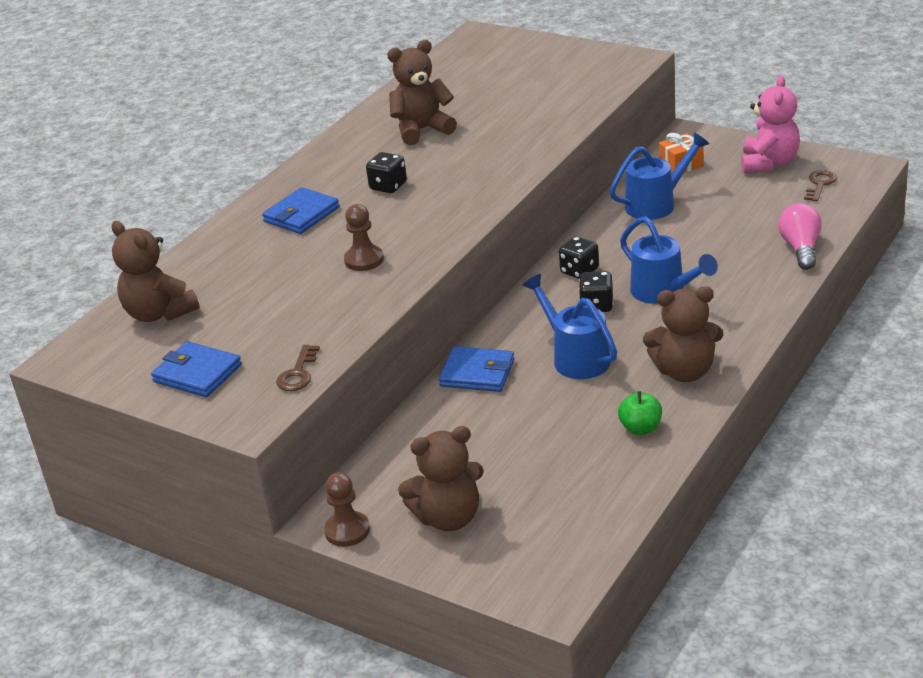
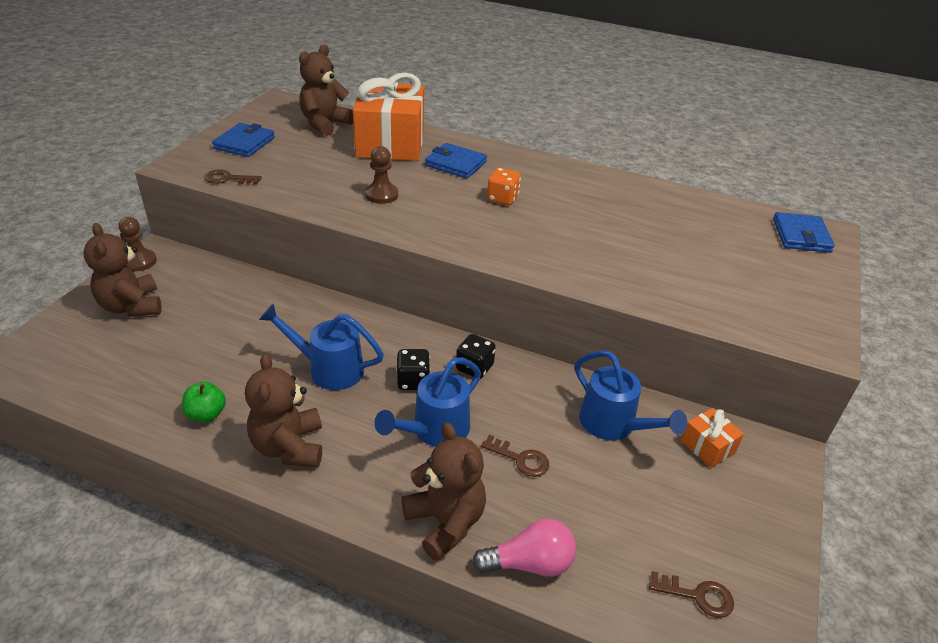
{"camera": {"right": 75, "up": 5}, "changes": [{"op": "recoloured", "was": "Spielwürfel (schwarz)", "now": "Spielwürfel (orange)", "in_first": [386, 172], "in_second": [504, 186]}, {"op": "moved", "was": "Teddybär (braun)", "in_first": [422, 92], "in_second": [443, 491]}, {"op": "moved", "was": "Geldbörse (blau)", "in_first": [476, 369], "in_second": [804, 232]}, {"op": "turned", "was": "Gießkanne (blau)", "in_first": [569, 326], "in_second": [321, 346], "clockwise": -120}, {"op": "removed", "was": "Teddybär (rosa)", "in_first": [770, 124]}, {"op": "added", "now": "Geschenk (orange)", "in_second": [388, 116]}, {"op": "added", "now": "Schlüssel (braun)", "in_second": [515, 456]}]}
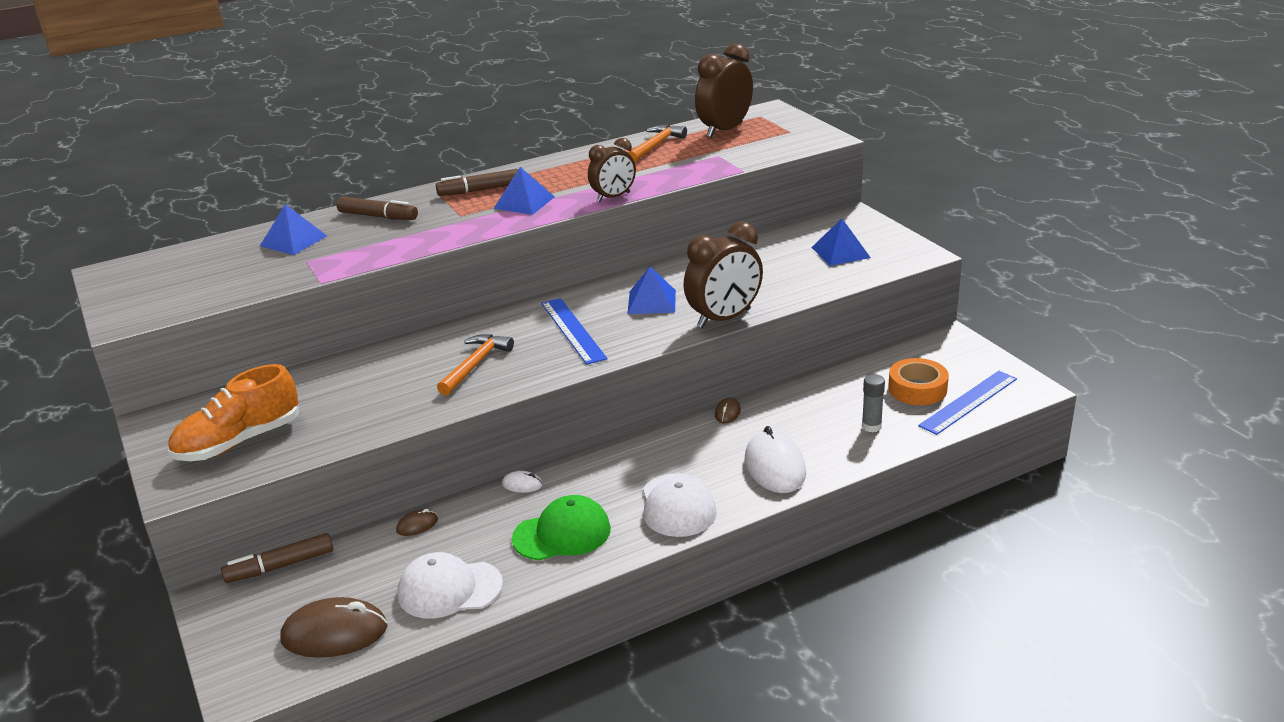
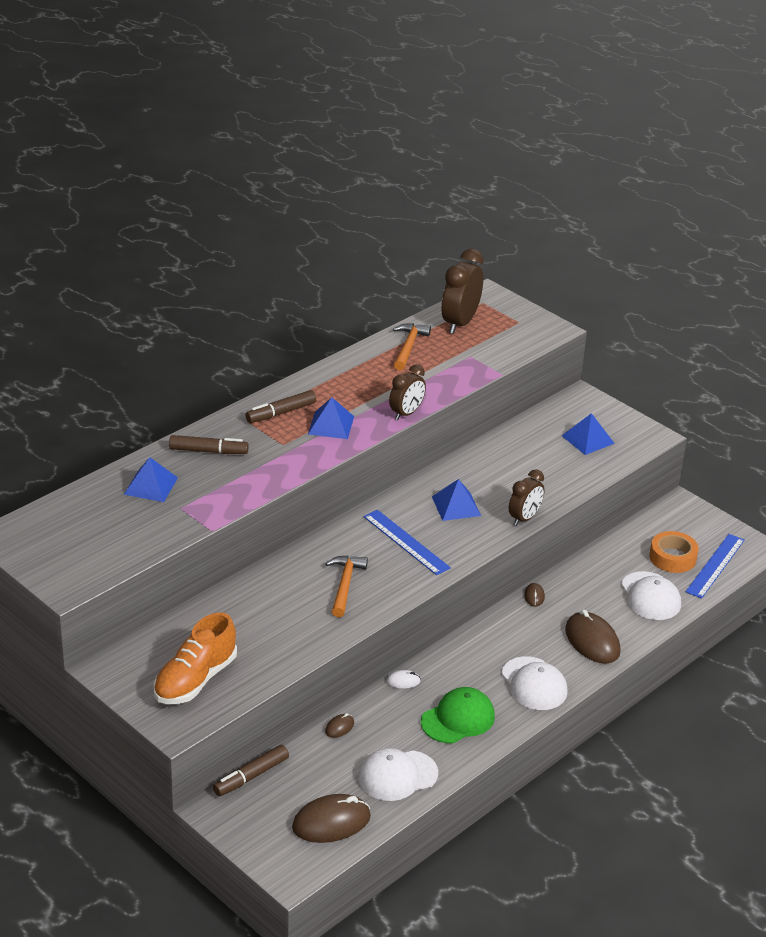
{"camera": {"right": -20, "up": 5}, "changes": [{"op": "resized", "was": "Wecker (braun)", "in_first": [723, 274], "in_second": [526, 497], "ratio": 0.64}, {"op": "recoloured", "was": "Computermaus (weiß)", "now": "Computermaus (braun)", "in_first": [775, 459], "in_second": [593, 636]}, {"op": "replaced", "was": "Klebestift (grau)", "now": "Kappe (weiß)", "in_first": [873, 403], "in_second": [651, 595]}]}
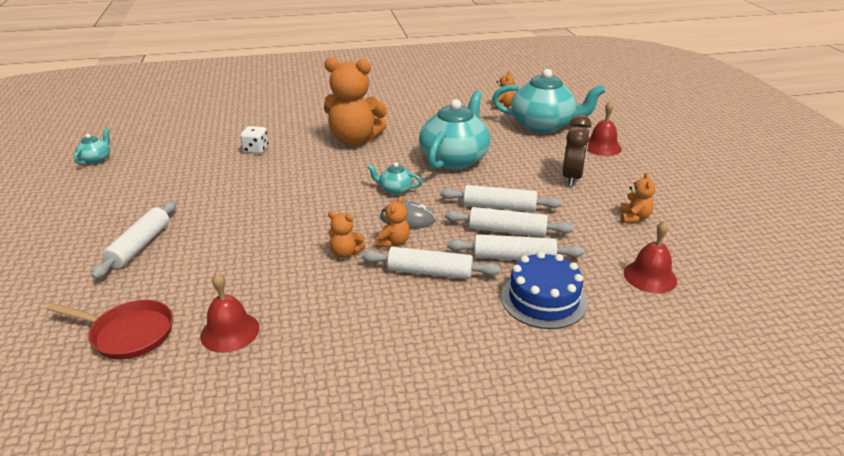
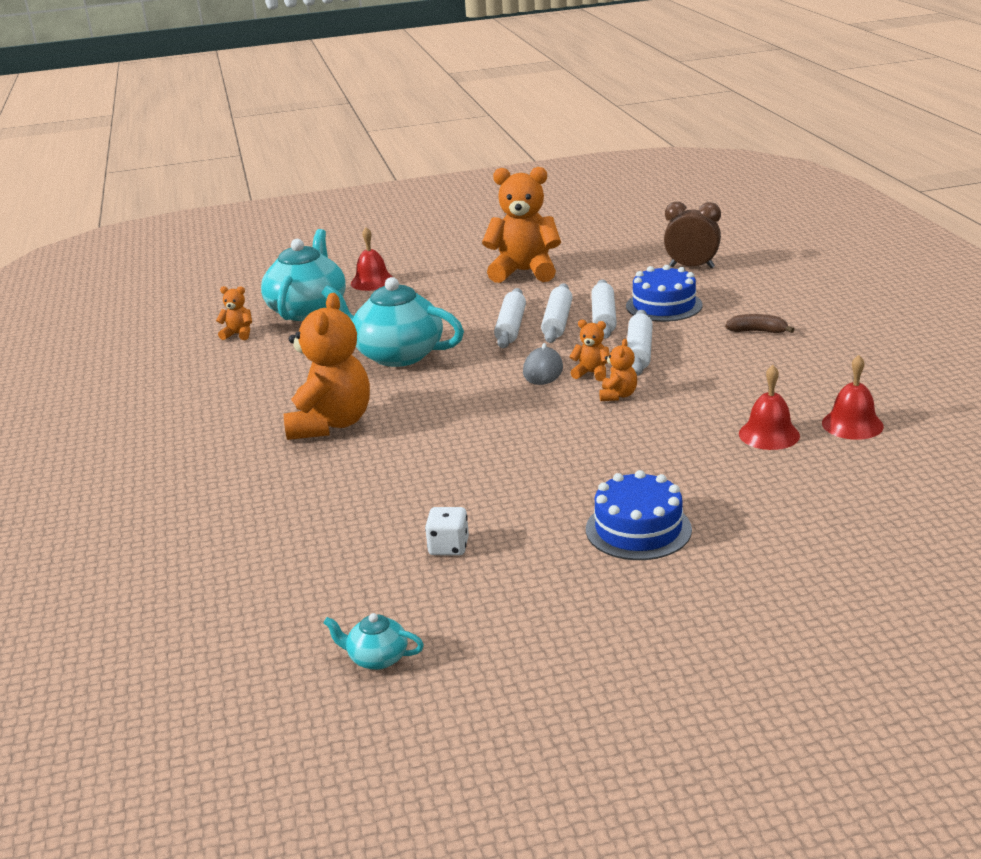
{"camera": {"right": -90, "up": -5}, "changes": [{"op": "removed", "was": "Pfanne (rot)", "in_first": [110, 330]}, {"op": "replaced", "was": "Nudelholz (weiß)", "now": "Kuchen (blau)", "in_first": [134, 240], "in_second": [639, 515]}, {"op": "moved", "was": "Spielwürfel (weiß)", "in_first": [254, 140], "in_second": [447, 531]}, {"op": "removed", "was": "Teekanne (türkis)", "in_first": [395, 178]}, {"op": "moved", "was": "Wecker (braun)", "in_first": [576, 151], "in_second": [692, 235]}, {"op": "resized", "was": "Teddybär (orange)", "in_first": [637, 198], "in_second": [521, 225], "ratio": 2.25}, {"op": "moved", "was": "Glocke (rot)", "in_first": [650, 257], "in_second": [853, 397]}, {"op": "added", "now": "Banane (braun)", "in_second": [760, 323]}]}
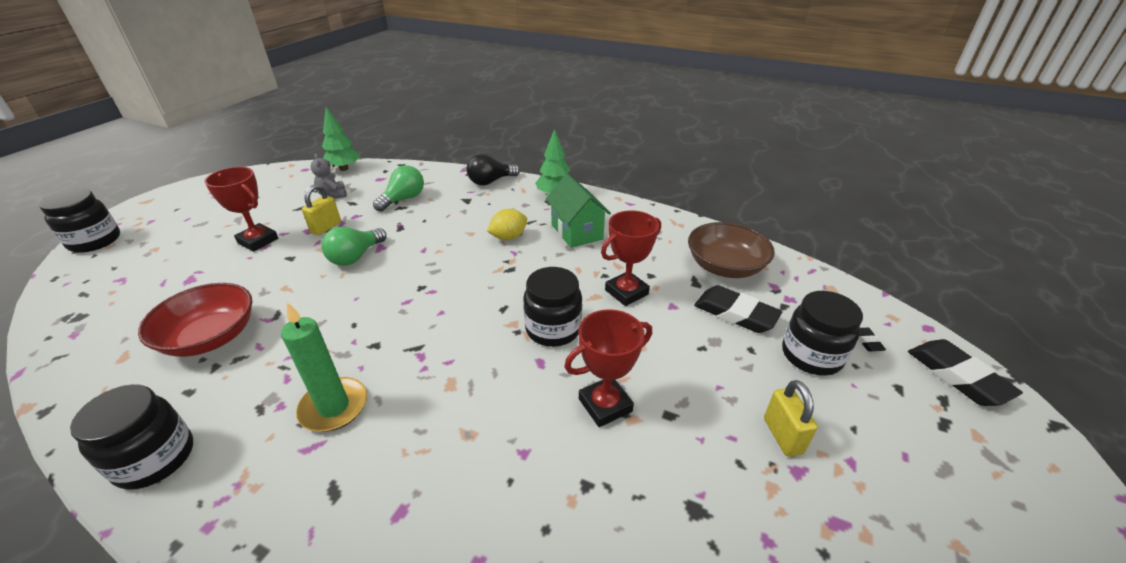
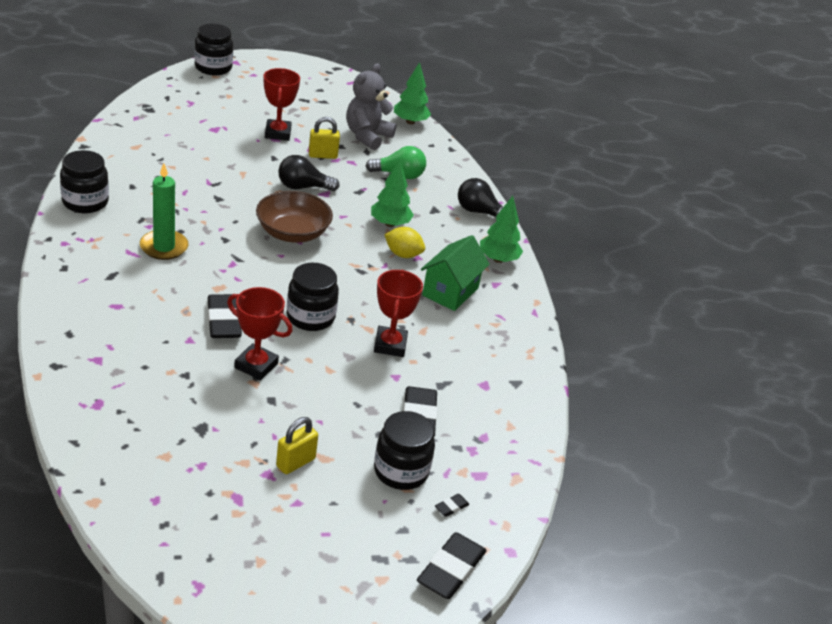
{"camera": {"right": 50, "up": 0}, "changes": [{"op": "removed", "was": "Schüssel (rot)", "in_first": [195, 320]}, {"op": "resized", "was": "Teddybär (grau)", "in_first": [328, 176], "in_second": [371, 107], "ratio": 1.75}, {"op": "recoloured", "was": "Glühbirne (grün)", "now": "Glühbirne (schwarz)", "in_first": [354, 246], "in_second": [309, 173]}, {"op": "turned", "was": "Pokal (rot)", "in_first": [631, 258], "in_second": [398, 313], "clockwise": 75}, {"op": "moved", "was": "Schüssel (braun)", "in_first": [731, 250], "in_second": [294, 217]}, {"op": "added", "now": "Radiergummi (schwarz)", "in_second": [225, 316]}, {"op": "added", "now": "Baum (grün)", "in_second": [392, 193]}]}
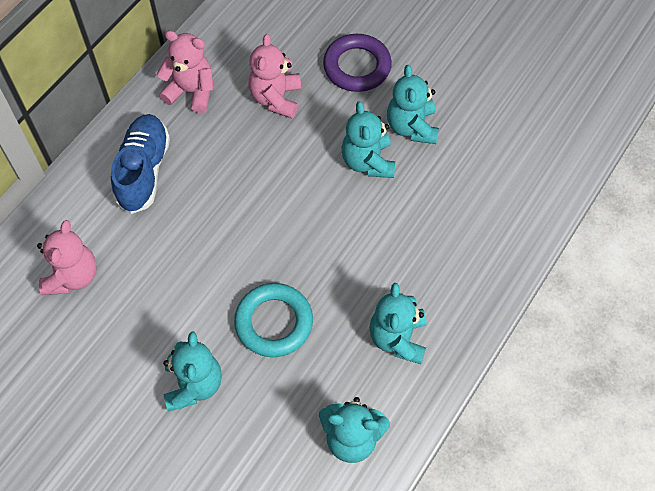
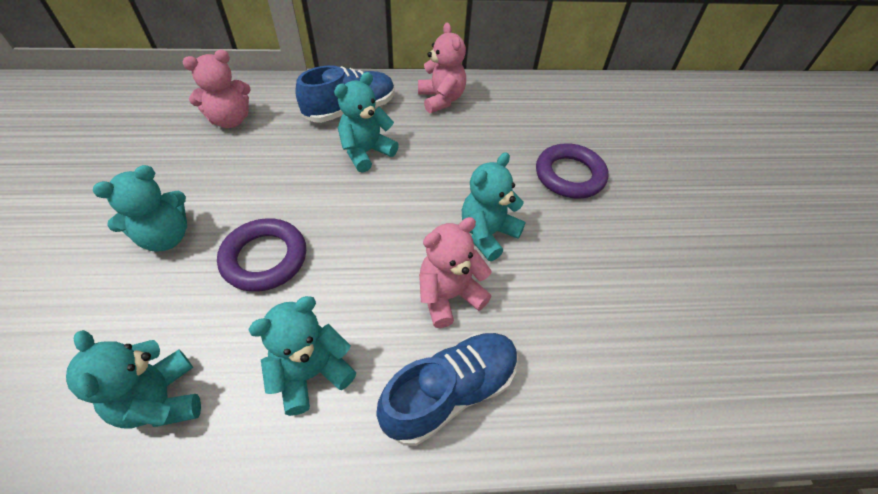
{"camera": {"right": 50, "up": -10}, "changes": [{"op": "recoloured", "was": "Ring (türkis)", "now": "Ring (lila)", "in_first": [273, 320], "in_second": [261, 255]}, {"op": "moved", "was": "Teddybär (rosa)", "in_first": [274, 76], "in_second": [455, 272]}, {"op": "moved", "was": "Teddybär (türkis)", "in_first": [413, 104], "in_second": [366, 122]}, {"op": "added", "now": "Schuh (blau)", "in_second": [447, 389]}]}
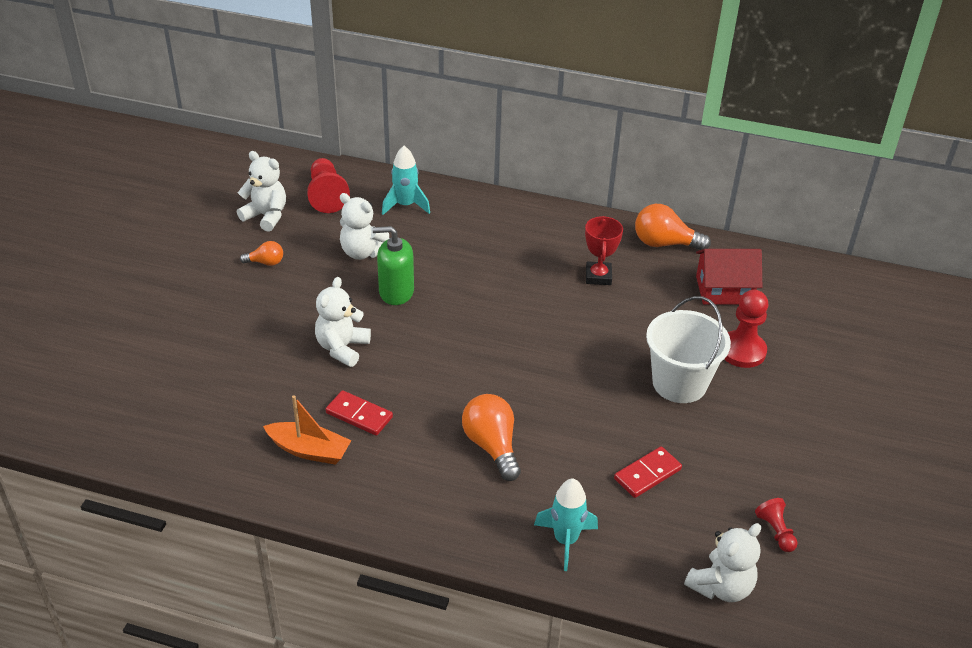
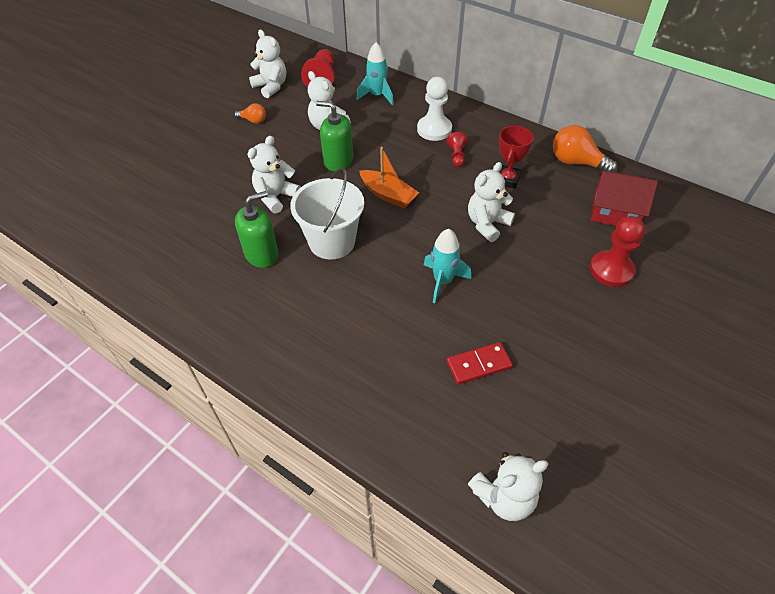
{"camera": {"right": 20, "up": 10}, "changes": [{"op": "moved", "was": "Boot (orange)", "in_first": [307, 430], "in_second": [389, 177]}, {"op": "replaced", "was": "Dominostein (rot)", "now": "Seifenspender (grün)", "in_first": [359, 413], "in_second": [256, 229]}, {"op": "removed", "was": "Glühbirne (orange)", "in_first": [491, 437]}, {"op": "moved", "was": "Rakete (türkis)", "in_first": [566, 525], "in_second": [447, 266]}, {"op": "moved", "was": "Eimer (weiß)", "in_first": [688, 349], "in_second": [327, 213]}, {"op": "moved", "was": "Bauer (rot)", "in_first": [776, 525], "in_second": [457, 149]}, {"op": "added", "now": "Bauer (weiß)", "in_second": [434, 109]}, {"op": "added", "now": "Teddybär (weiß)", "in_second": [491, 202]}]}
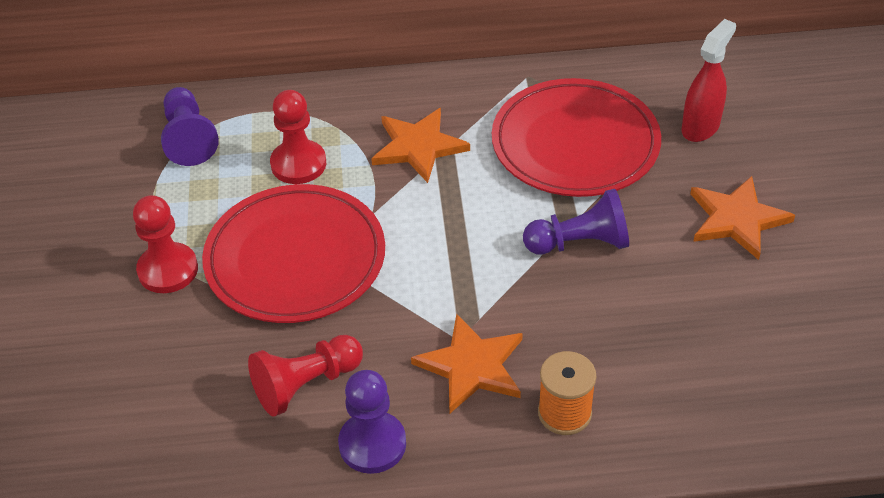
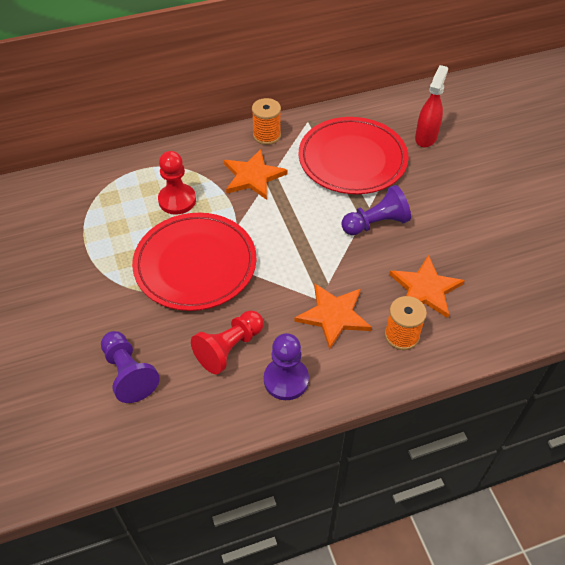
{"camera": {"right": -15, "up": 5}, "changes": [{"op": "removed", "was": "Bauer (rot)", "in_first": [165, 244]}, {"op": "moved", "was": "Bauer (lila)", "in_first": [190, 126], "in_second": [130, 367]}, {"op": "moved", "was": "Stern (orange)", "in_first": [742, 218], "in_second": [427, 286]}, {"op": "added", "now": "Garnrolle (orange)", "in_second": [266, 121]}]}
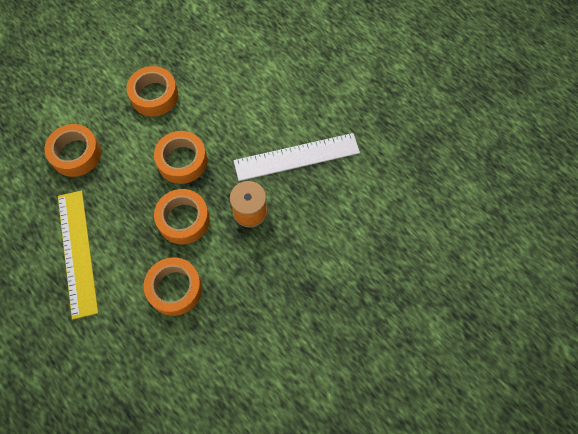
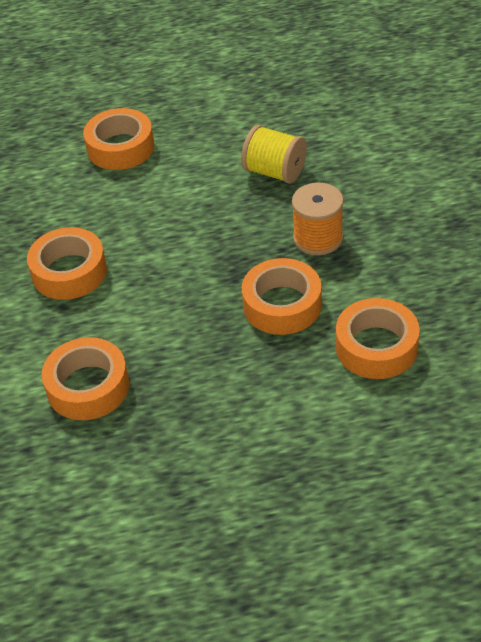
{"camera": {"right": -55, "up": -20}, "changes": [{"op": "removed", "was": "Lineal (gelb)", "in_first": [78, 255]}, {"op": "moved", "was": "Klebeband (orange)", "in_first": [180, 157], "in_second": [118, 139]}, {"op": "replaced", "was": "Lineal (weiß)", "now": "Garnrolle (gelb)", "in_first": [297, 157], "in_second": [274, 154]}]}
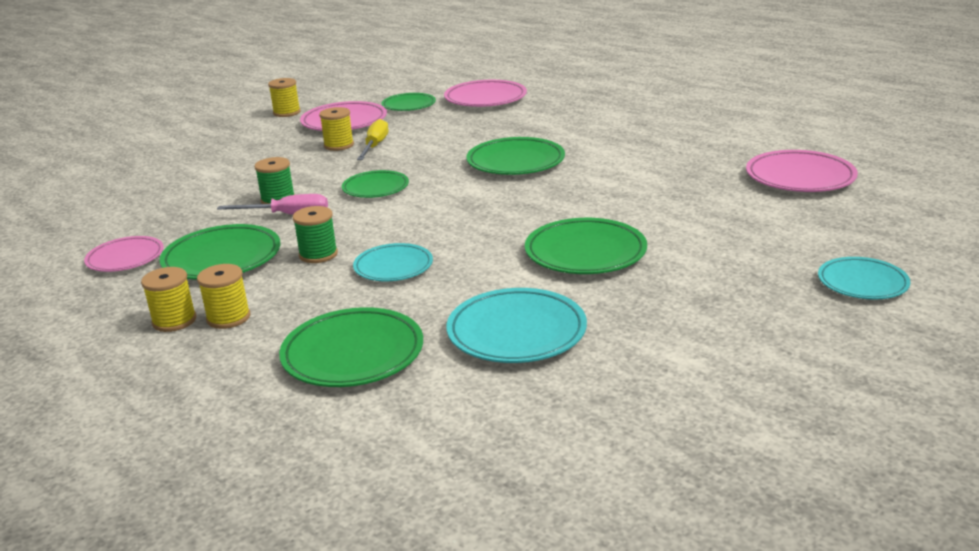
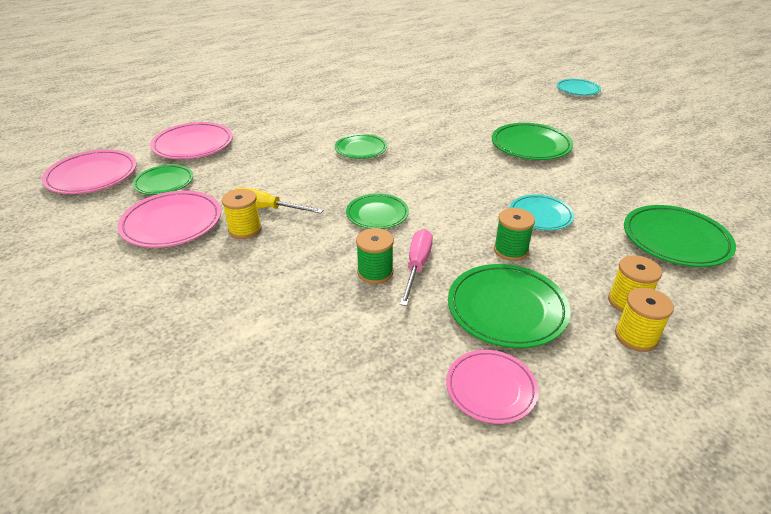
{"camera": {"right": -80, "up": 10}, "changes": [{"op": "removed", "was": "Garnrolle (gelb)", "in_first": [284, 97]}, {"op": "removed", "was": "Teller (türkis)", "in_first": [517, 325]}, {"op": "resized", "was": "Teller (grün)", "in_first": [515, 156], "in_second": [361, 146], "ratio": 0.65}, {"op": "moved", "was": "Teller (rosa)", "in_first": [802, 171], "in_second": [89, 171]}]}
